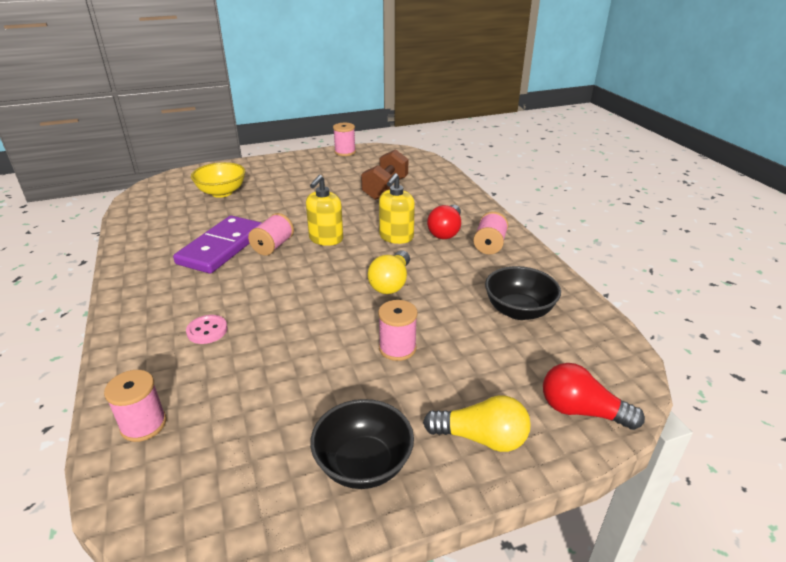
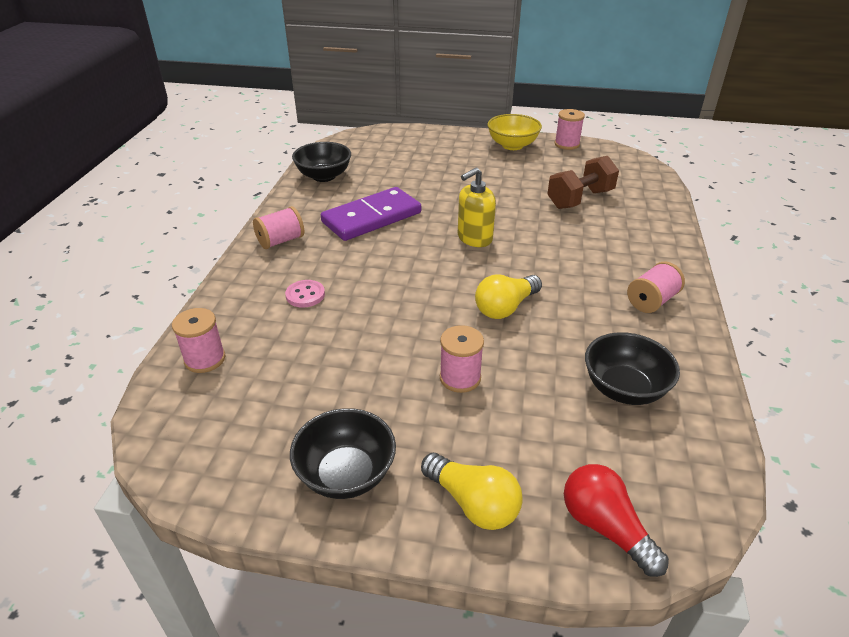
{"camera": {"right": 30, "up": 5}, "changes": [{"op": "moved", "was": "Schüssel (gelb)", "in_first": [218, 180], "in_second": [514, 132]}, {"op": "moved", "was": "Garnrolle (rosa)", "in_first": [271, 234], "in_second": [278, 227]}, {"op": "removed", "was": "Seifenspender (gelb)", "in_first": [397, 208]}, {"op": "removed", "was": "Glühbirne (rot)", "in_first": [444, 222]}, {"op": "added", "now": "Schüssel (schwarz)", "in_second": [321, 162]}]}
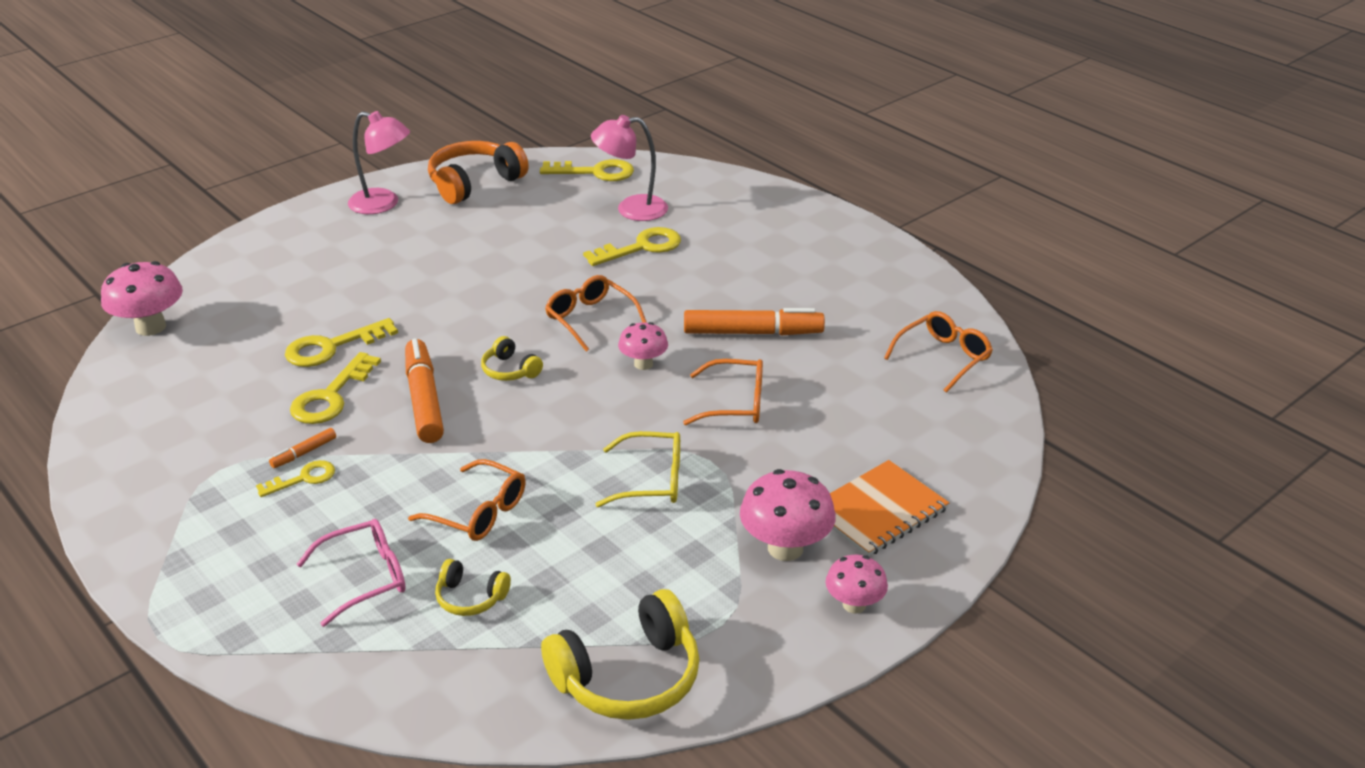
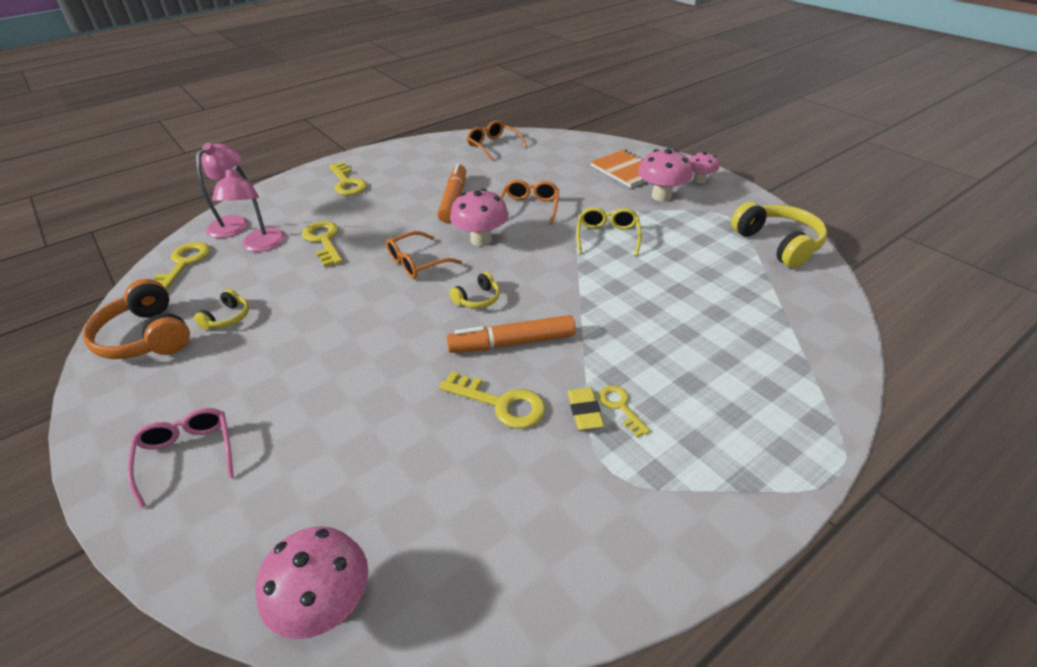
{"camera": {"right": -85, "up": 5}, "changes": [{"op": "replaced", "was": "Filzstift (orange)", "now": "Radiergummi (gelb)", "in_first": [302, 448], "in_second": [585, 408]}, {"op": "moved", "was": "Schlüssel (gelb)", "in_first": [341, 342], "in_second": [348, 179]}, {"op": "moved", "was": "Brille (rosa)", "in_first": [351, 573], "in_second": [180, 458]}, {"op": "moved", "was": "Lampe (rosa)", "in_first": [379, 162], "in_second": [222, 190]}, {"op": "removed", "was": "Brille (orange)", "in_first": [467, 500]}, {"op": "moved", "was": "Kopfhörer (gelb)", "in_first": [473, 587], "in_second": [221, 309]}, {"op": "resized", "was": "Pilz (rosa)", "in_first": [643, 346], "in_second": [479, 217], "ratio": 1.61}]}
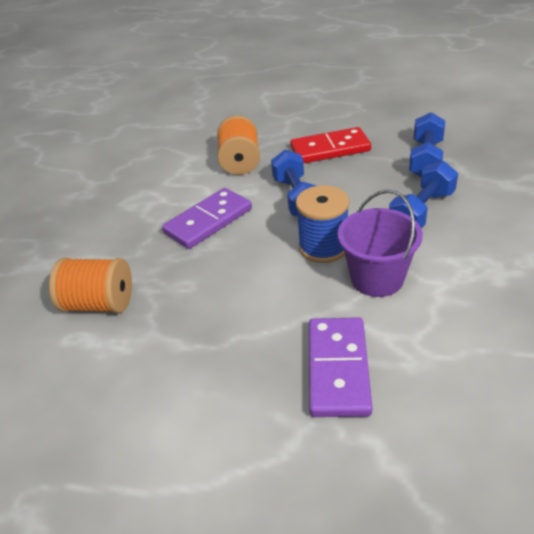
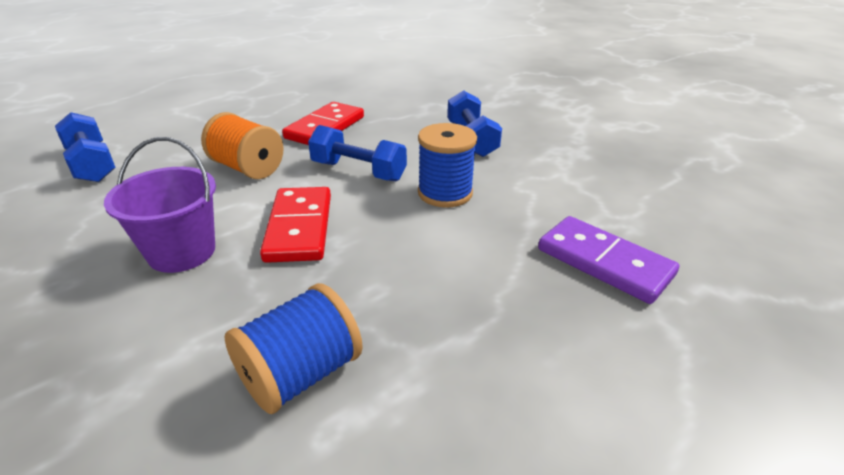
{"camera": {"right": -55, "up": -5}, "changes": [{"op": "recoloured", "was": "Garnrolle (orange)", "now": "Garnrolle (blau)", "in_first": [90, 285], "in_second": [294, 348]}, {"op": "recoloured", "was": "Dominostein (lila)", "now": "Dominostein (rot)", "in_first": [207, 218], "in_second": [295, 225]}, {"op": "moved", "was": "Eimer (lila)", "in_first": [380, 243], "in_second": [160, 205]}, {"op": "moved", "was": "Hantel (blau)", "in_first": [427, 144], "in_second": [85, 147]}]}
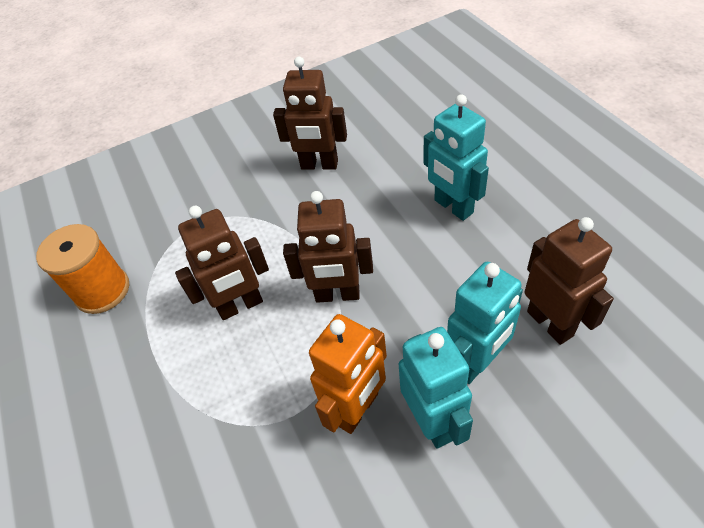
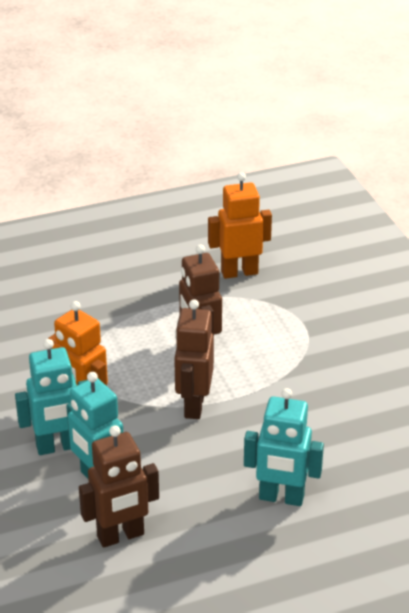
{"camera": {"right": 90, "up": -15}, "changes": [{"op": "replaced", "was": "Garnrolle (orange)", "now": "Roboter (orange)", "in_first": [82, 269], "in_second": [240, 225]}, {"op": "removed", "was": "Roboter (braun)", "in_first": [310, 113]}, {"op": "turned", "was": "Roboter (türkis)", "in_first": [456, 157], "in_second": [284, 447], "clockwise": -135}]}
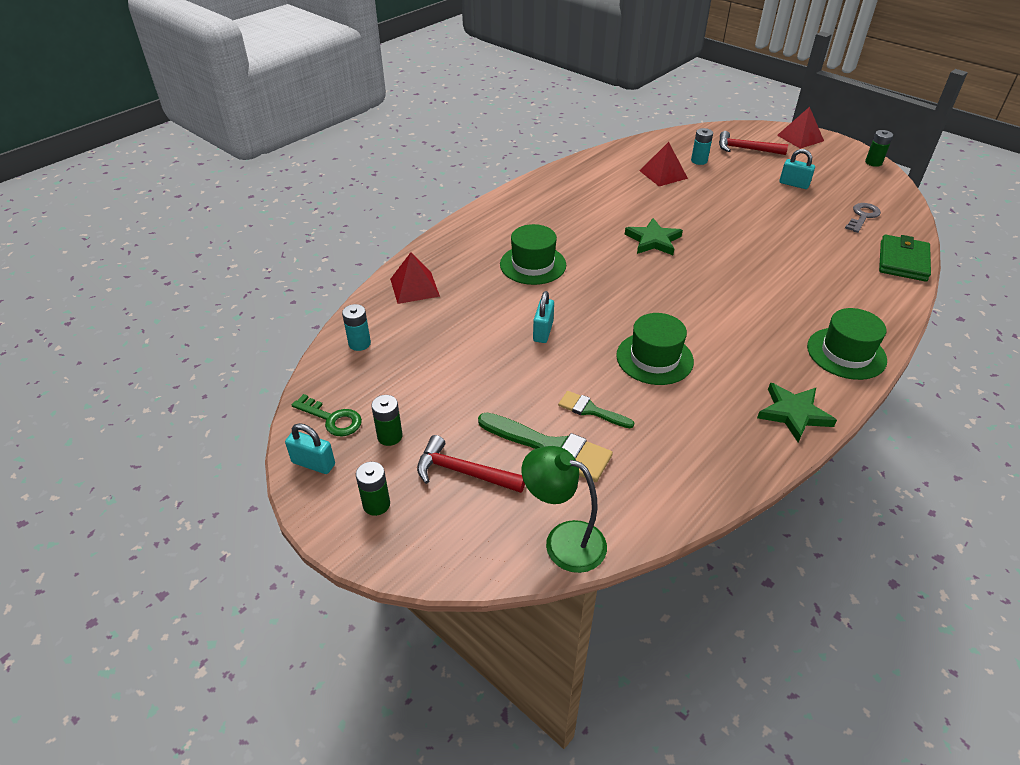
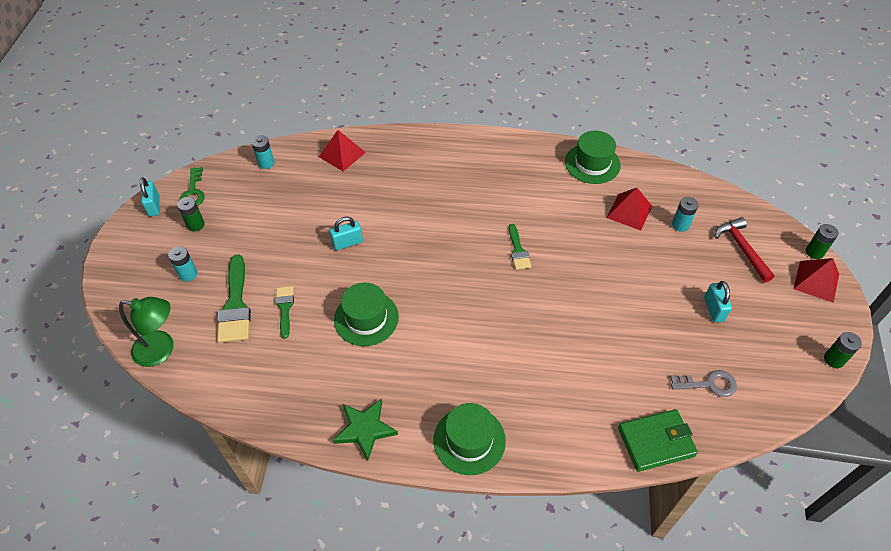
{"camera": {"right": 55, "up": 10}, "changes": [{"op": "moved", "was": "Batterie (grün)", "in_first": [373, 489], "in_second": [822, 241]}, {"op": "replaced", "was": "Hammer (rot)", "now": "Batterie (türkis)", "in_first": [471, 464], "in_second": [182, 263]}, {"op": "moved", "was": "Hut (grün)", "in_first": [533, 254], "in_second": [593, 157]}, {"op": "turned", "was": "Lampe (grün)", "in_first": [564, 509], "in_second": [146, 332], "clockwise": 105}, {"op": "replaced", "was": "Stern (grün)", "now": "Pinsel (grün)", "in_first": [654, 236], "in_second": [520, 247]}]}
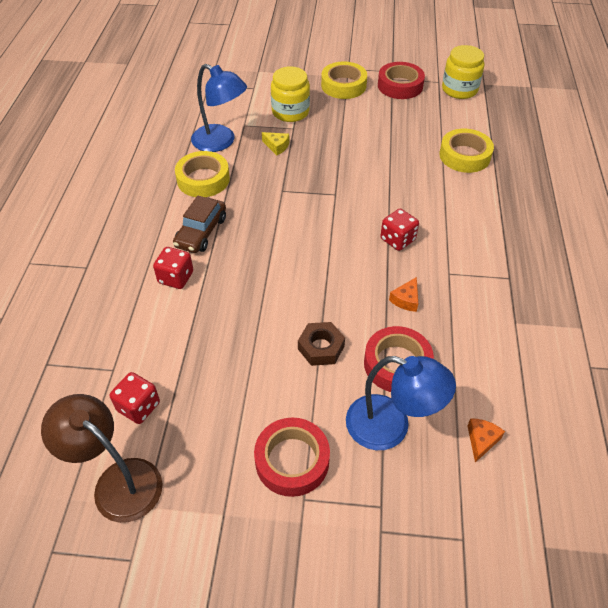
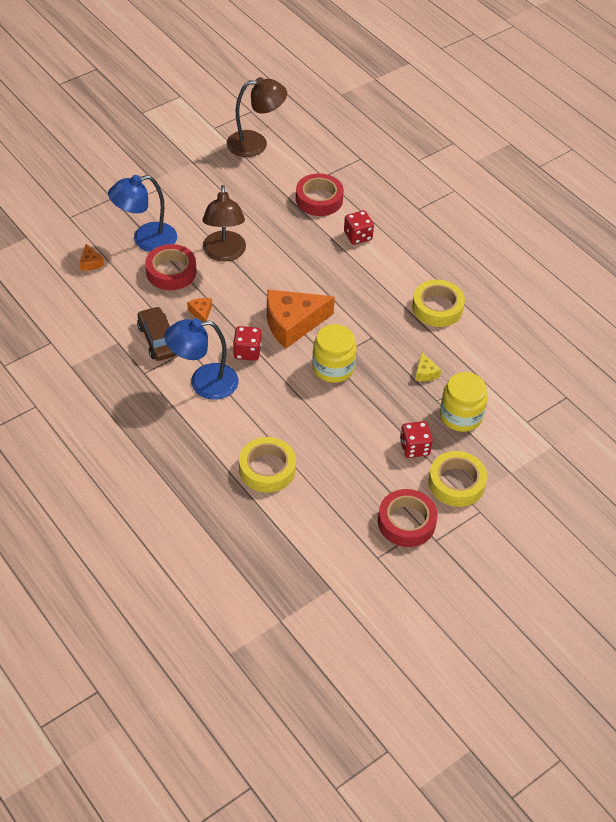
{"camera": {"right": 135, "up": 0}, "changes": [{"op": "moved", "was": "Spielwürfel (rot)", "in_first": [135, 398], "in_second": [416, 439]}, {"op": "moved", "was": "Auto (braun)", "in_first": [199, 224], "in_second": [157, 333]}, {"op": "moved", "was": "Lampe (blau)", "in_first": [219, 108], "in_second": [201, 359]}, {"op": "moved", "was": "Klebeband (rot)", "in_first": [292, 457], "in_second": [320, 194]}, {"op": "turned", "was": "Käse (gelb)", "in_first": [275, 143], "in_second": [428, 366], "clockwise": -90}, {"op": "replaced", "was": "Sechskantmutter (braun)", "now": "Lampe (braun)", "in_first": [321, 344], "in_second": [224, 223]}, {"op": "moved", "was": "Einmachglas (gelb)", "in_first": [463, 72], "in_second": [334, 353]}, {"op": "added", "now": "Käse (orange)", "in_second": [301, 319]}]}
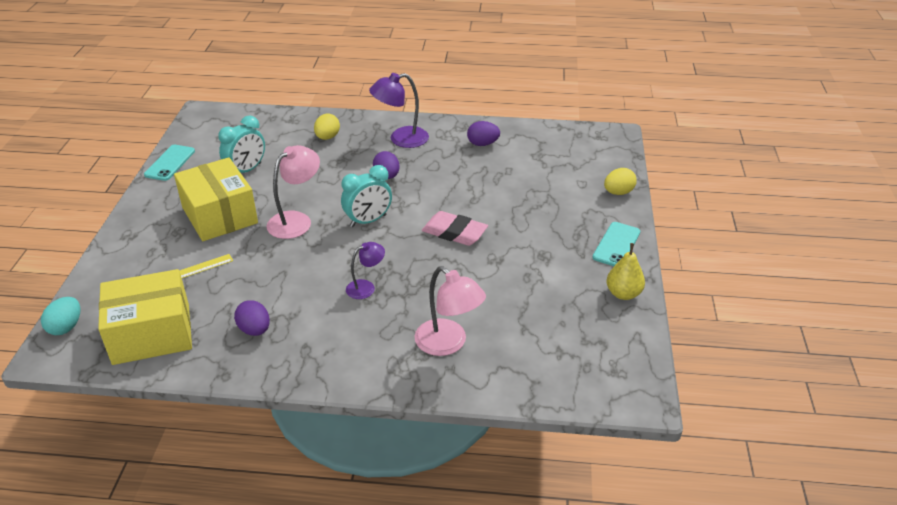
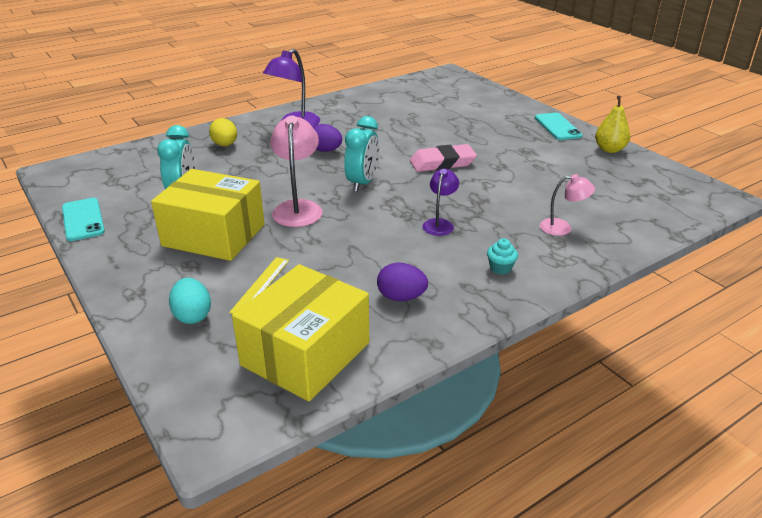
{"camera": {"right": -40, "up": -5}, "changes": [{"op": "moved", "was": "Ei (türkis)", "in_first": [61, 316], "in_second": [190, 301]}, {"op": "resized", "was": "Lampe (rosa)", "in_first": [450, 311], "in_second": [567, 205], "ratio": 0.6}, {"op": "removed", "was": "Ei (lila)", "in_first": [483, 133]}, {"op": "removed", "was": "Ei (gelb)", "in_first": [620, 181]}, {"op": "added", "now": "Muffin (türkis)", "in_second": [502, 256]}]}
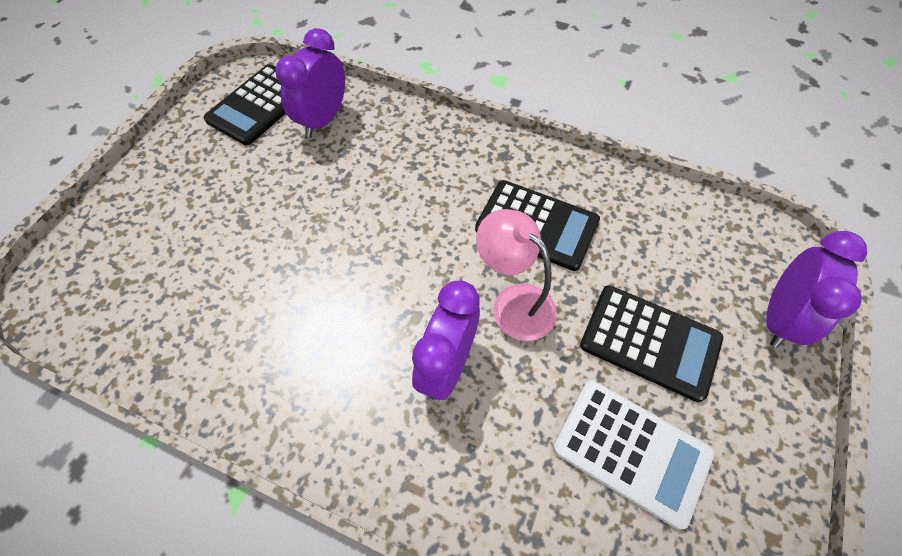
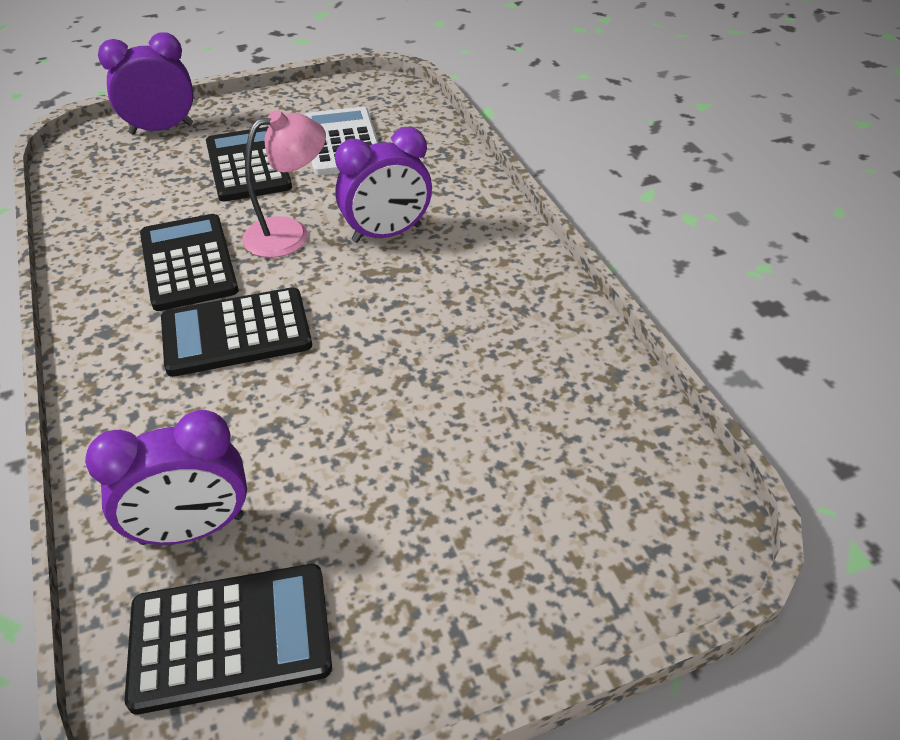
{"camera": {"right": -135, "up": -15}, "changes": [{"op": "turned", "was": "Lampe (rosa)", "in_first": [516, 275], "in_second": [284, 184], "clockwise": -120}, {"op": "added", "now": "Taschenrechner (schwarz)", "in_second": [236, 332]}]}
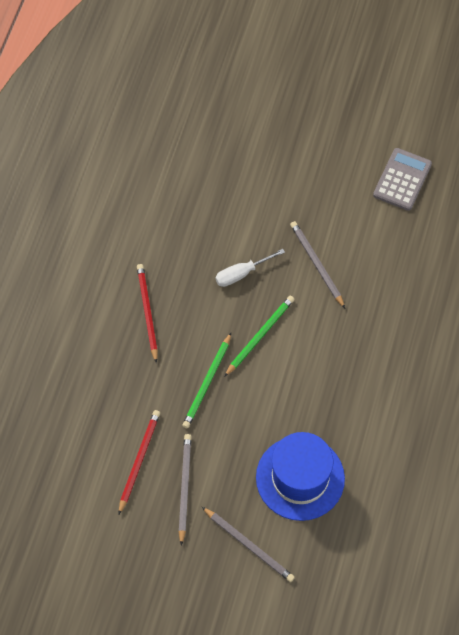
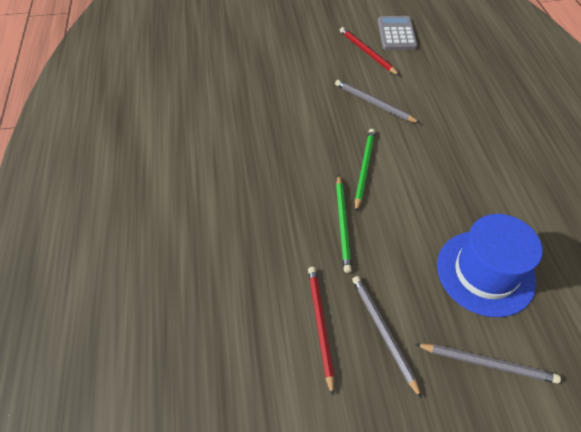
{"camera": {"right": -25, "up": -10}, "changes": [{"op": "moved", "was": "Bleistift (rot)", "in_first": [147, 313], "in_second": [370, 51]}, {"op": "removed", "was": "Schraubenzieher (weiß)", "in_first": [250, 268]}]}
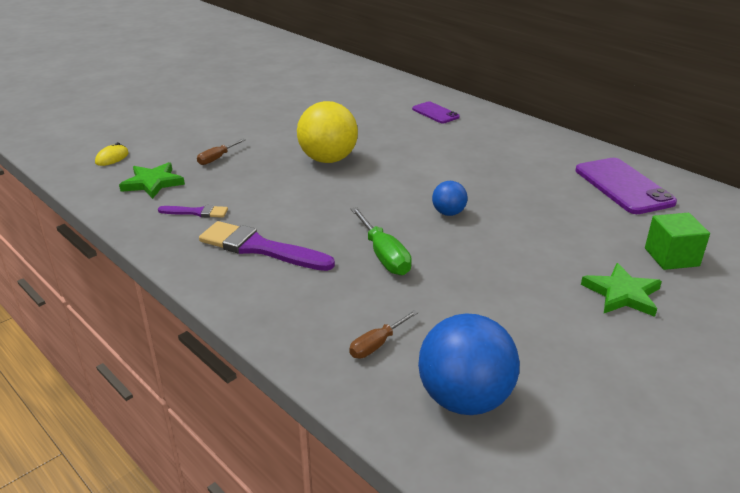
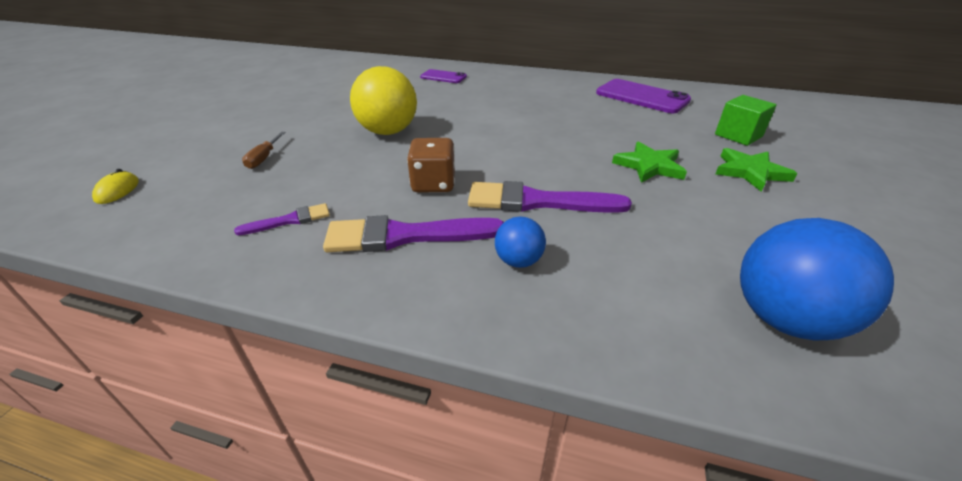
{"camera": {"right": -30, "up": 5}, "changes": [{"op": "moved", "was": "Stern (grün)", "in_first": [152, 180], "in_second": [649, 162]}, {"op": "removed", "was": "Schraubenzieher (braun)", "in_first": [383, 334]}, {"op": "replaced", "was": "Schraubenzieher (grün)", "now": "Pinsel (lila)", "in_first": [381, 241], "in_second": [550, 197]}, {"op": "moved", "was": "Ball (blau)", "in_first": [450, 198], "in_second": [520, 242]}, {"op": "added", "now": "Spielwürfel (braun)", "in_second": [431, 165]}]}
